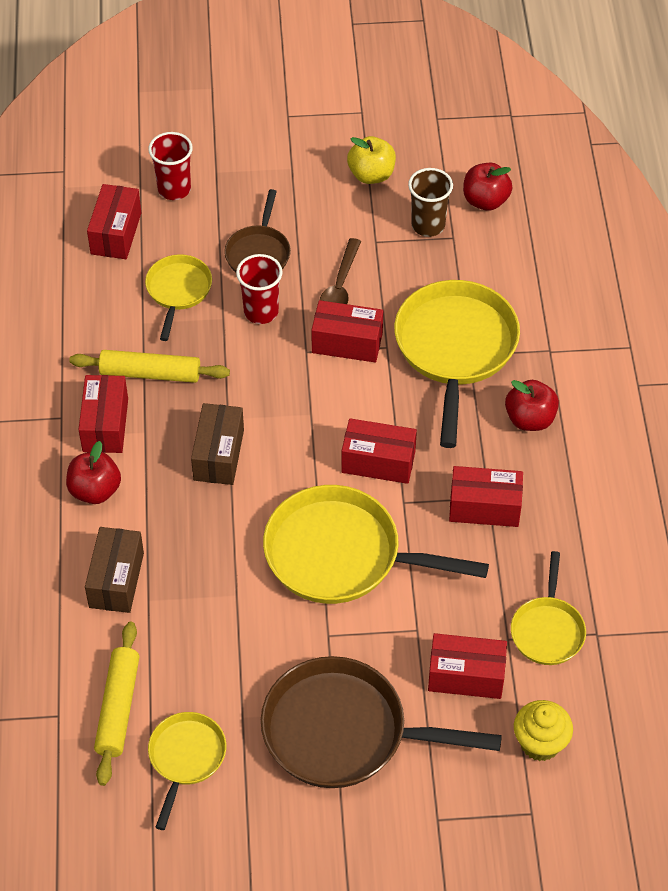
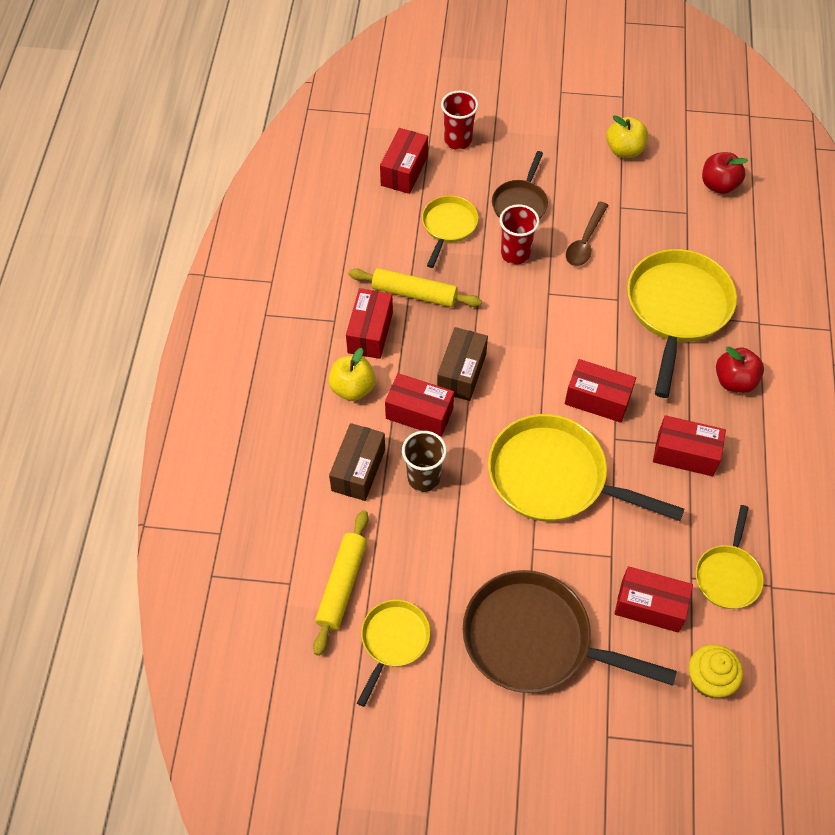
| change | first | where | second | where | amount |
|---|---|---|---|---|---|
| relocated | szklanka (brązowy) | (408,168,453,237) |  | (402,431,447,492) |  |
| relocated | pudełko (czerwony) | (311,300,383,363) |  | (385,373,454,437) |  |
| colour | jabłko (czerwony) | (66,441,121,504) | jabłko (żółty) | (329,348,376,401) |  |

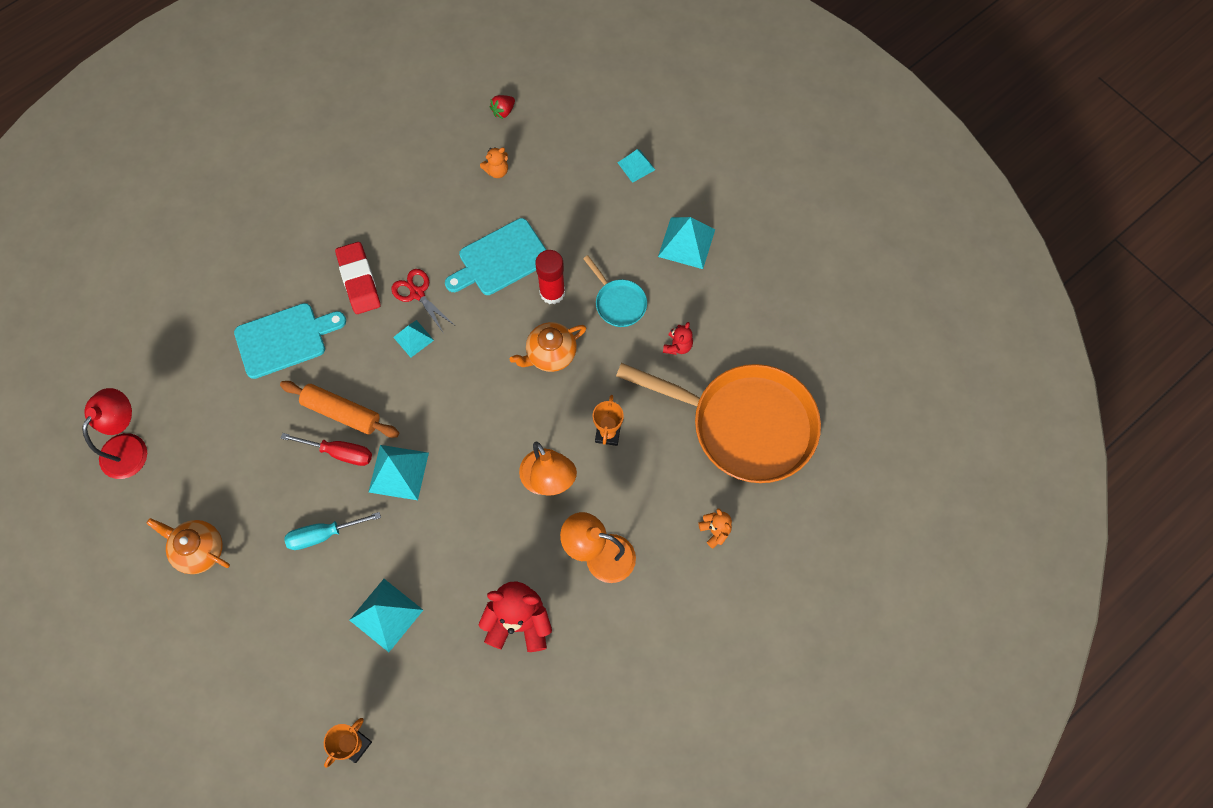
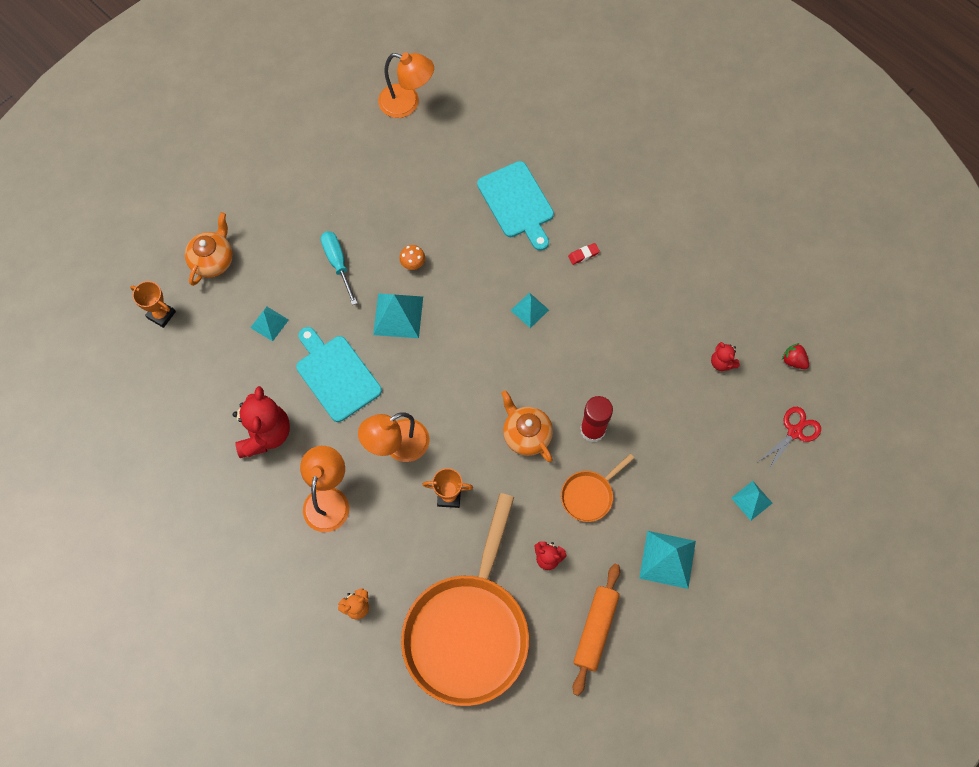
| change | first | where | second | where | amount |
|---|---|---|---|---|---|
| colour | miś (pomarańczowy) | (480,147,508,178) | miś (czerwony) | (711,342,740,371) |  |
| relocated | deska do krojenia (turkusowy) | (445,218,546,295) |  | (296,327,382,422) |  |
| size | gumka do mazania (czerwony) | (335,242,380,314) |  | (568,243,600,265) | x0.44 |
| colour | patelnia (turkusowy) | (583,255,647,327) | patelnia (pomarańczowy) | (561,454,634,522) |  |
| relocated | nożyczki (czerwony) | (391,269,454,334) |  | (758,407,821,471) |  |
| relocated | wałek do ciasta (pomarańczowy) | (280,381,399,438) |  | (573,564,620,696) |  |
| colour | lampka (czerwony) | (82,388,147,479) | lampka (pomarańczowy) | (378,53,434,118) |  |
| exchanged | śrubokręt (czerwony) | (281,433,372,466) | grzyb (pomarańczowy) | (399,245,425,270) |  |
| relocated | imbryk (pomarańczowy) | (146,518,230,574) |  | (185,212,233,286) |  |
| size | piramida (turkusowy) | (349,579,423,652) |  | (250,306,289,341) | x0.61 |

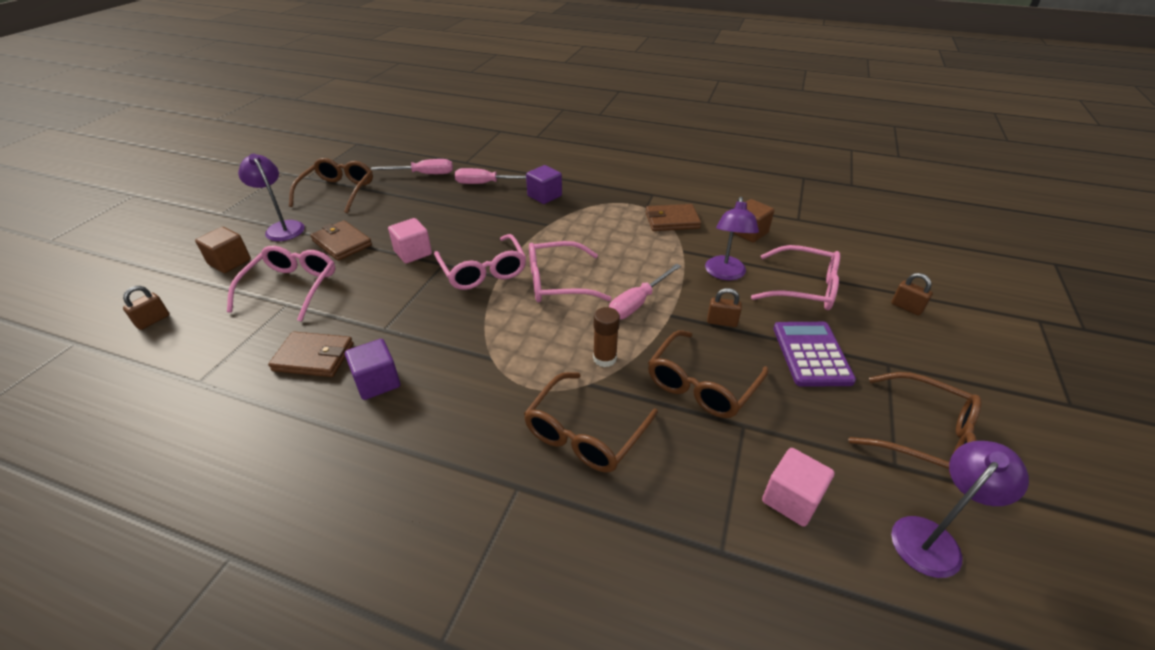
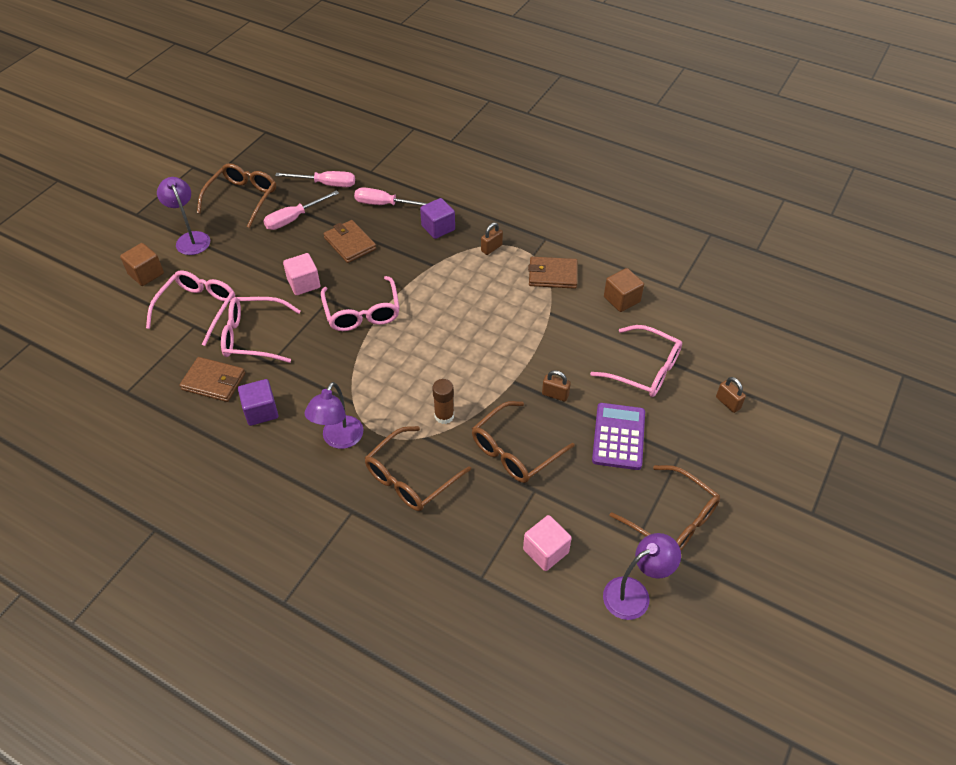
| change | first | where | second | where | amount |
|---|---|---|---|---|---|
| relocated | lampka (fioletowy) | (705,197,759,280) |  | (304,382,363,449) |  |
| relocated | portfel (brązowy) | (310,220,372,261) |  | (323,220,376,263) |  |
| relocated | okulary (różowy) | (529,241,612,302) |  | (221,297,301,363) |  |
| relocated | śrubokręt (różowy) | (609,264,681,320) |  | (263,190,339,230) |  |
| relocated | kłódka (brązowy) | (123,286,170,330) |  | (481,222,503,255) |  |

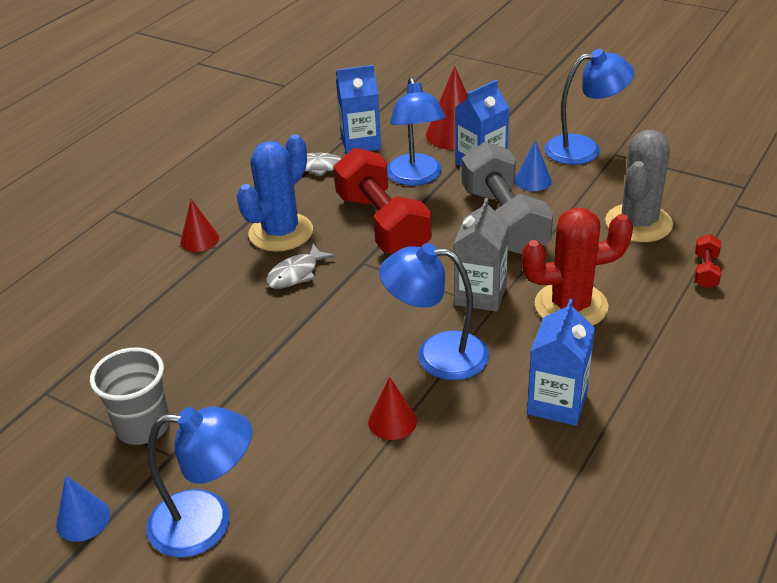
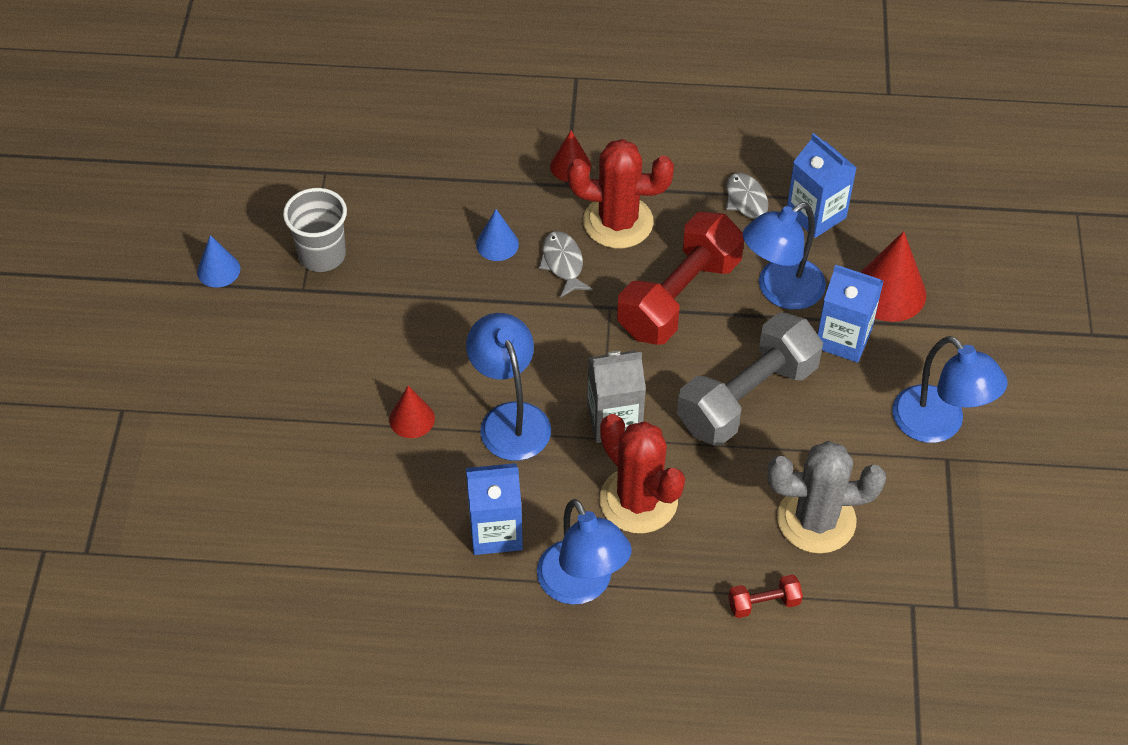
| change | first | where | second | where | amount |
|---|---|---|---|---|---|
| colour | kaktus (niebieski) | (237,134,313,252) | kaktus (czerwony) | (567,139,674,248) |  |
| relocated | stożek (niebieski) | (515,140,552,191) |  | (476,209,519,261) |  |
| spun | ryba (szary) | (266,244,336,289) |  | (539,231,593,298) | 60 degrees clockwise |
| relocated | lampka (niebieski) | (146,406,252,558) |  | (537,499,632,605) |  |

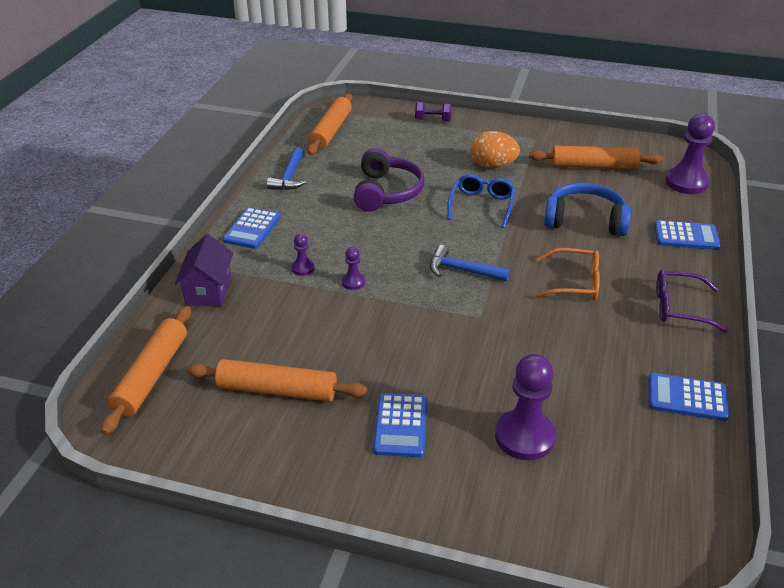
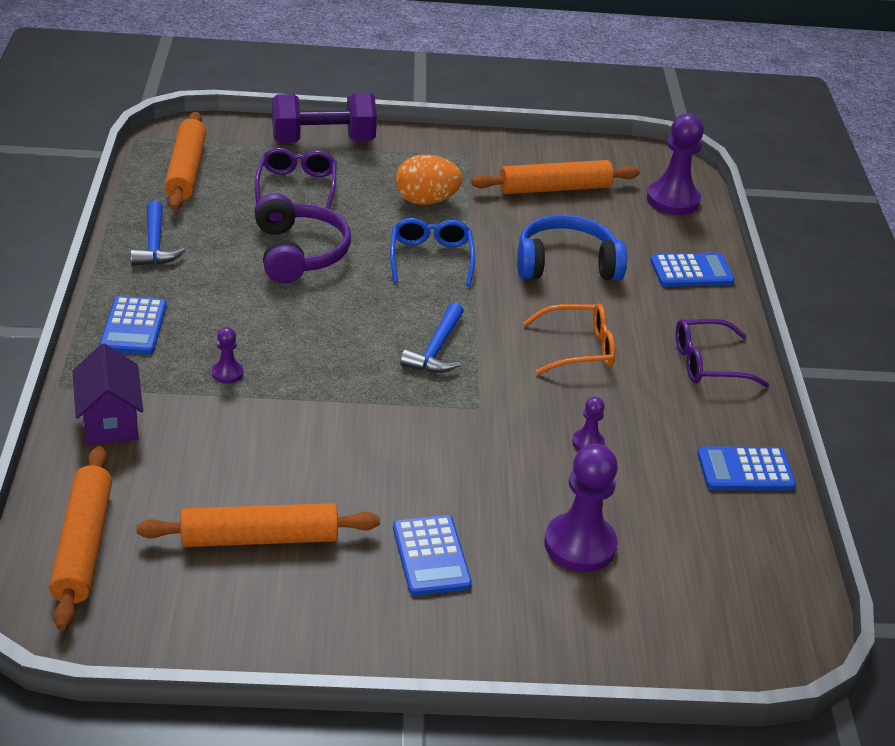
| change | first | where | second | where | amount |
|---|---|---|---|---|---|
| size | hantel (fioletowy) | (415,102,452,121) |  | (272,93,377,143) | x2.01 |
| spun | młotek (niebieski) | (430,245,510,281) |  | (400,302,464,373) | 75 degrees counterclockwise |
| relocated | pionek (fioletowy) | (342,247,365,290) |  | (572,397,605,451) |  |
| appeared |  |  | okulary (fioletowy) | (255,148,337,209) |  |

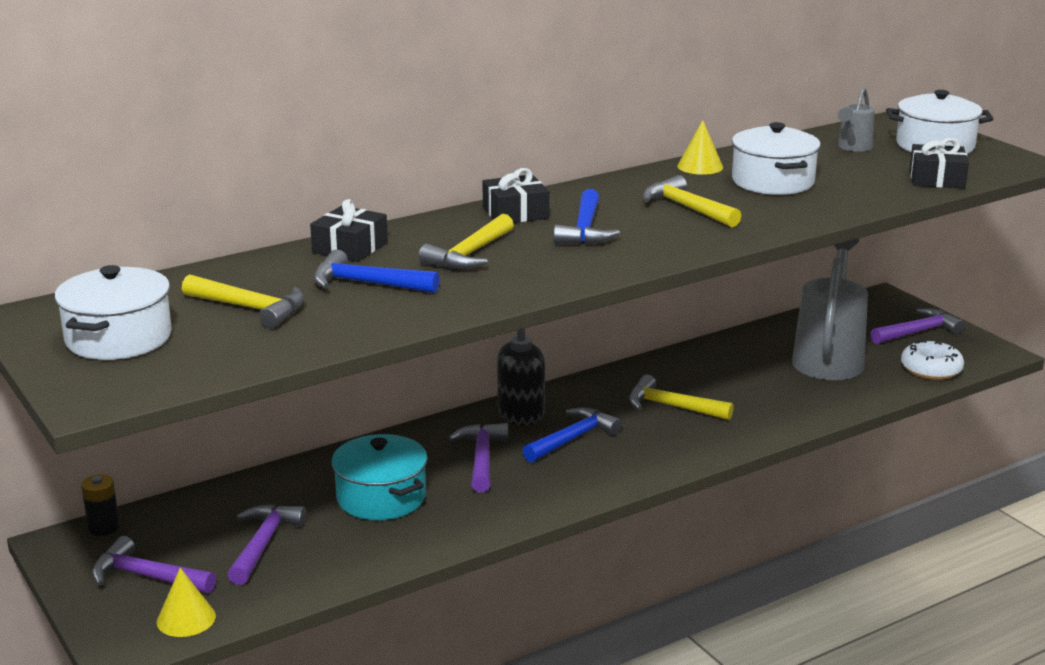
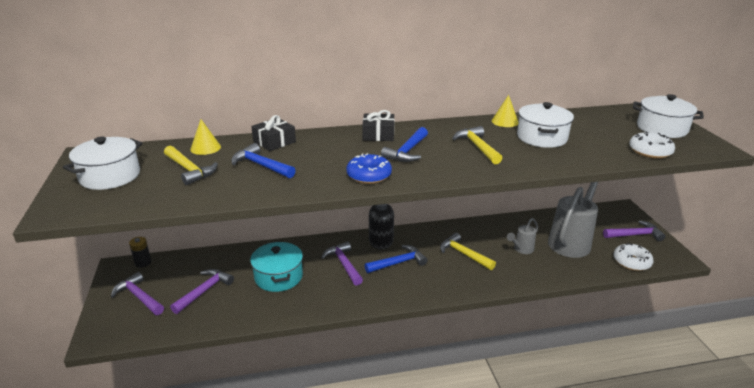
| change | first | where | second | where | amount |
|---|---|---|---|---|---|
| relocated | konewka (szary) | (838,87,875,152) |  | (507,218,538,254) |  |
| exchanged | prezent (czarny) | (910,138,969,189) | donut (biały) | (629,131,675,159) |  |
| missing | młotek (żółty) | (419,214,514,269) |  |  |  |
| spun | młotek (fioletowy) | (448,423,508,492) |  | (321,241,363,286) | 45 degrees counterclockwise |
| relocated | stożek (żółty) | (157,568,216,637) |  | (190,119,221,155) |  |
| appeared |  |  | donut (niebieski) | (346,153,392,184) |  |

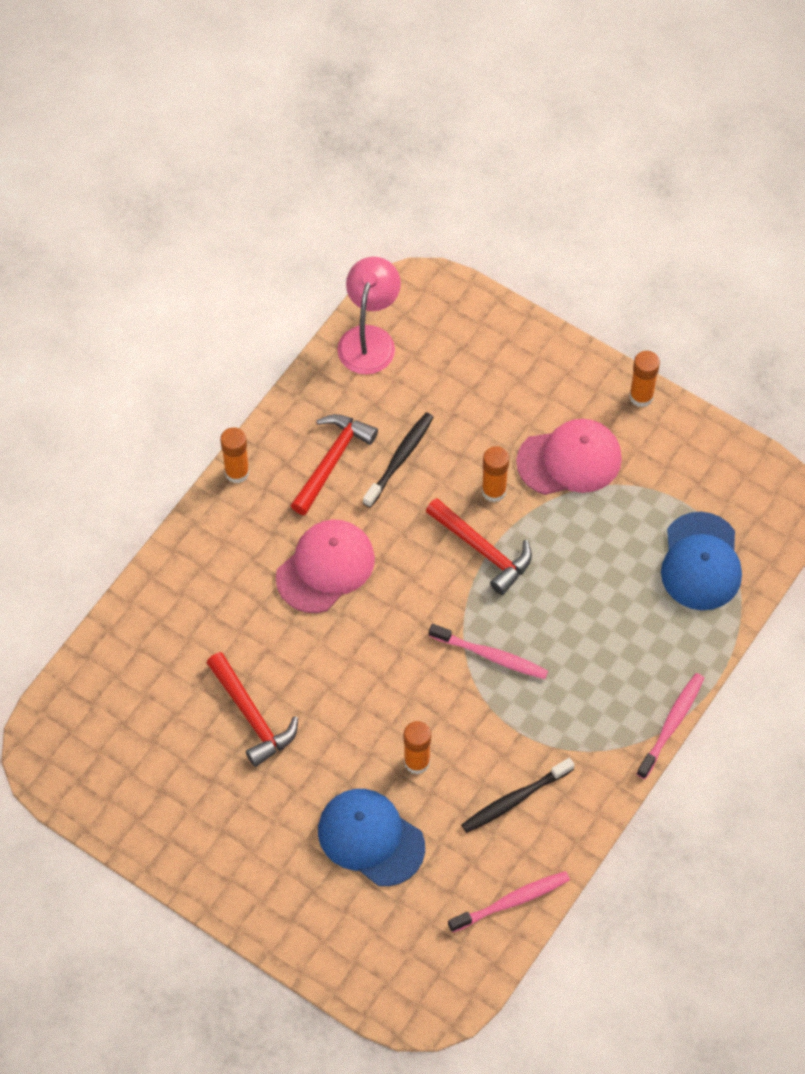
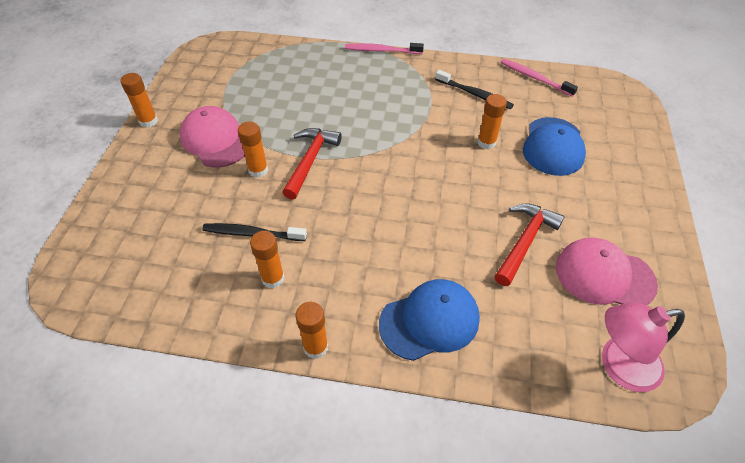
| change | first | where | second | where | amount |
|---|---|---|---|---|---|
| relocated | lampka (różowy) | (337,257,401,375) |  | (602,303,685,392) |  |
| exchanged | młotek (czerwony) | (290,414,378,515) | klej w sztyfcie (pomarańczowy) | (250,231,284,288) |  |
| relocated | czapka (niebieski) | (661,512,742,610) |  | (379,279,480,361) |  |
| relocated | czapka (różowy) | (276,519,375,613) |  | (556,238,658,306) |  |
| missing | szczoteczka do zębów (różowy) | (429,624,548,679) |  |  |  |

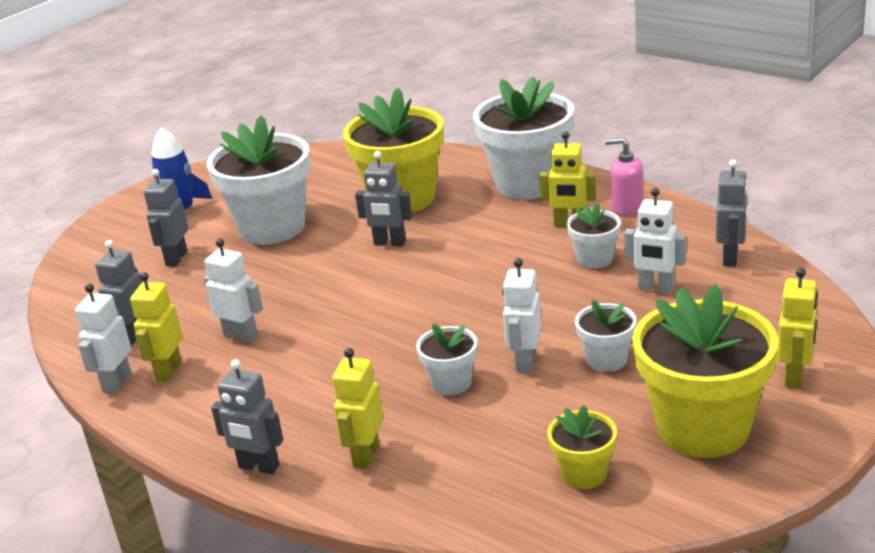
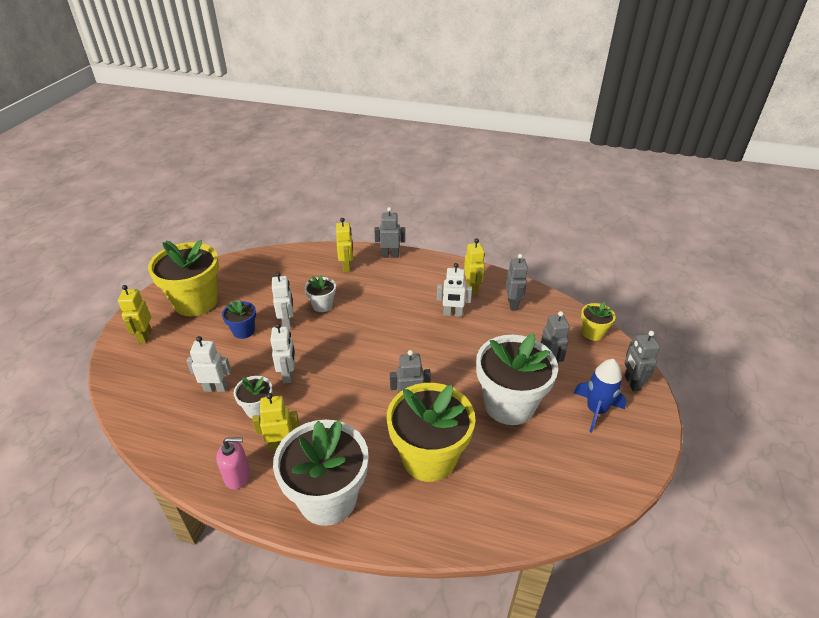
| change | first | where | second | where | amount |
|---|---|---|---|---|---|
| relocated | robot (szary) | (716,159,748,267) |  | (624,331,660,391) |  |
| relocated | robot (biały) | (75,284,131,394) |  | (270,323,295,383) |  |
| colour | doniczka (biały) | (575,299,637,372) | doniczka (niebieski) | (222,300,256,339) |  |
| relocated | doniczka (żółty) | (547,405,617,489) |  | (581,302,616,341) |  |

